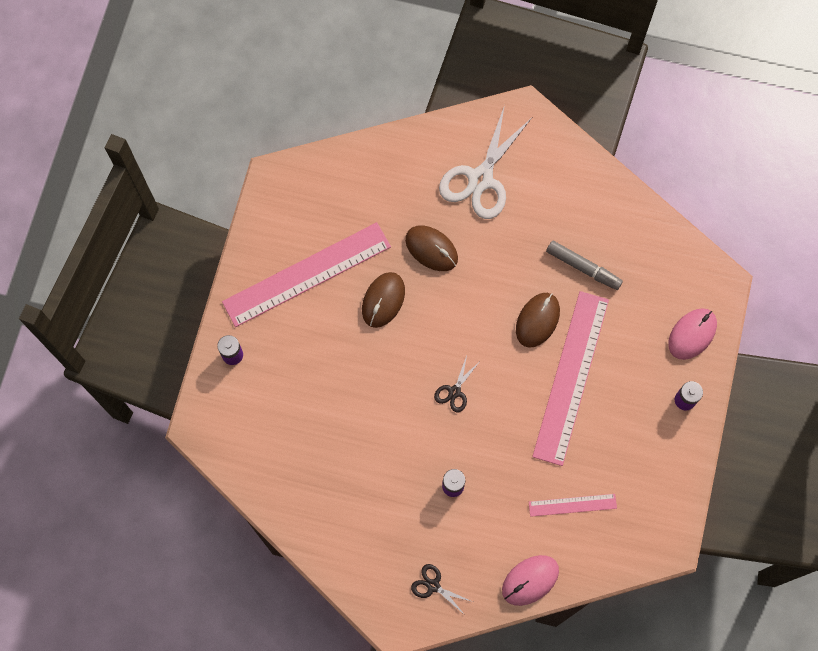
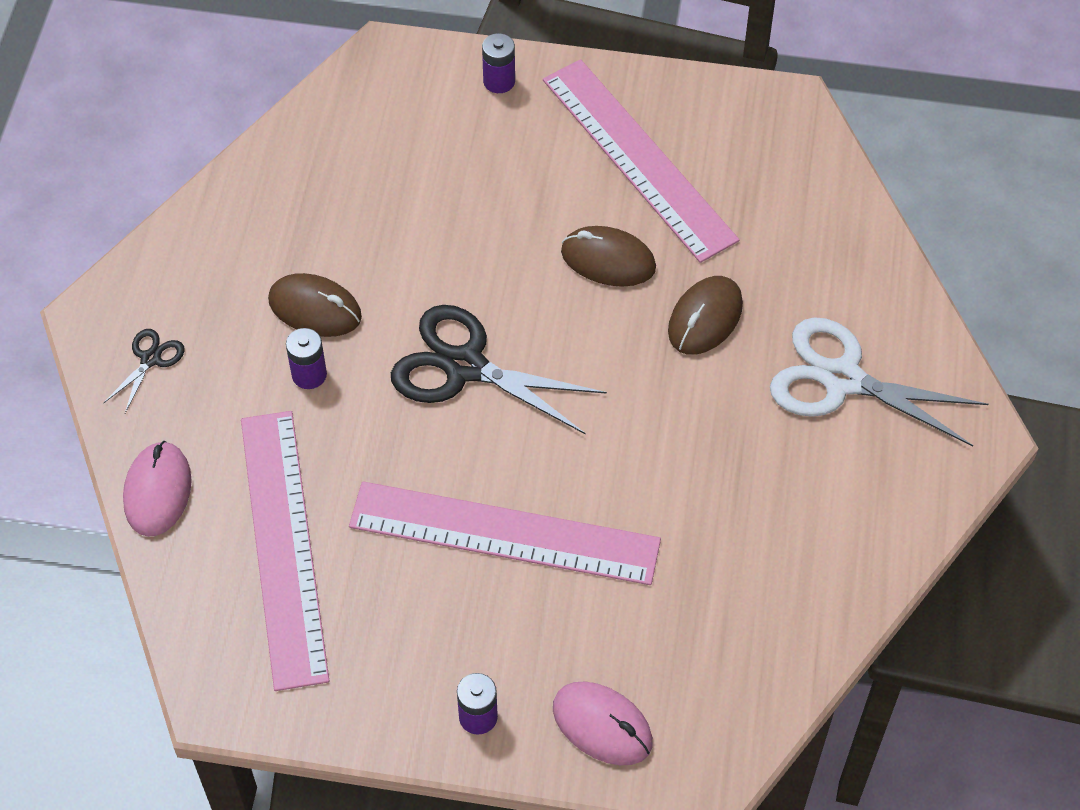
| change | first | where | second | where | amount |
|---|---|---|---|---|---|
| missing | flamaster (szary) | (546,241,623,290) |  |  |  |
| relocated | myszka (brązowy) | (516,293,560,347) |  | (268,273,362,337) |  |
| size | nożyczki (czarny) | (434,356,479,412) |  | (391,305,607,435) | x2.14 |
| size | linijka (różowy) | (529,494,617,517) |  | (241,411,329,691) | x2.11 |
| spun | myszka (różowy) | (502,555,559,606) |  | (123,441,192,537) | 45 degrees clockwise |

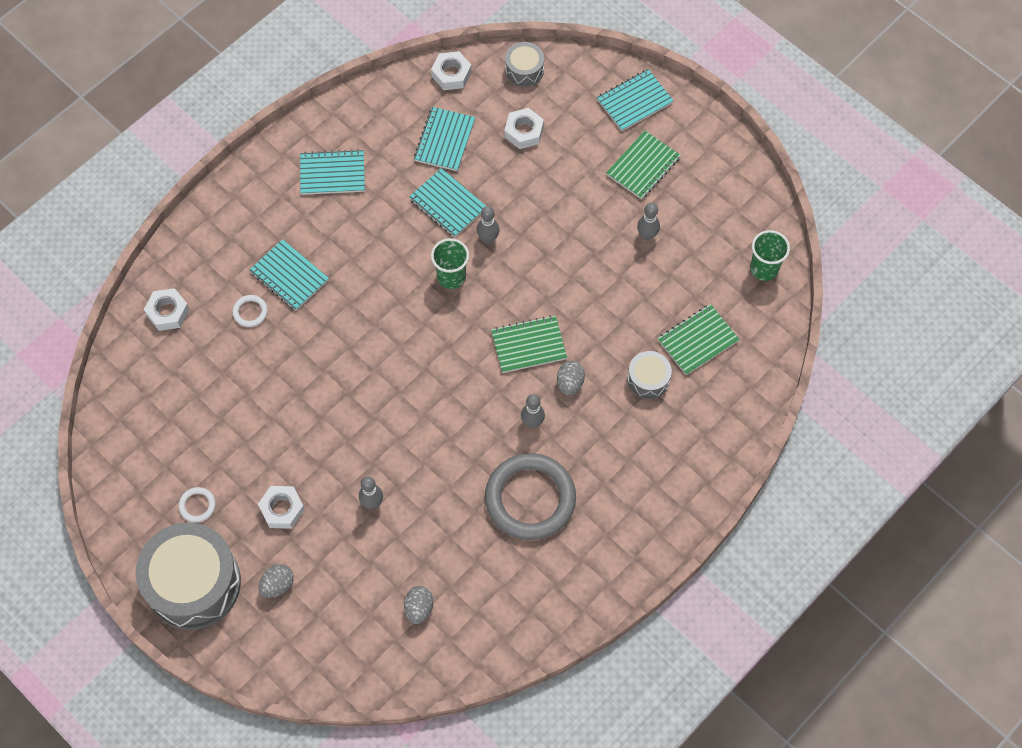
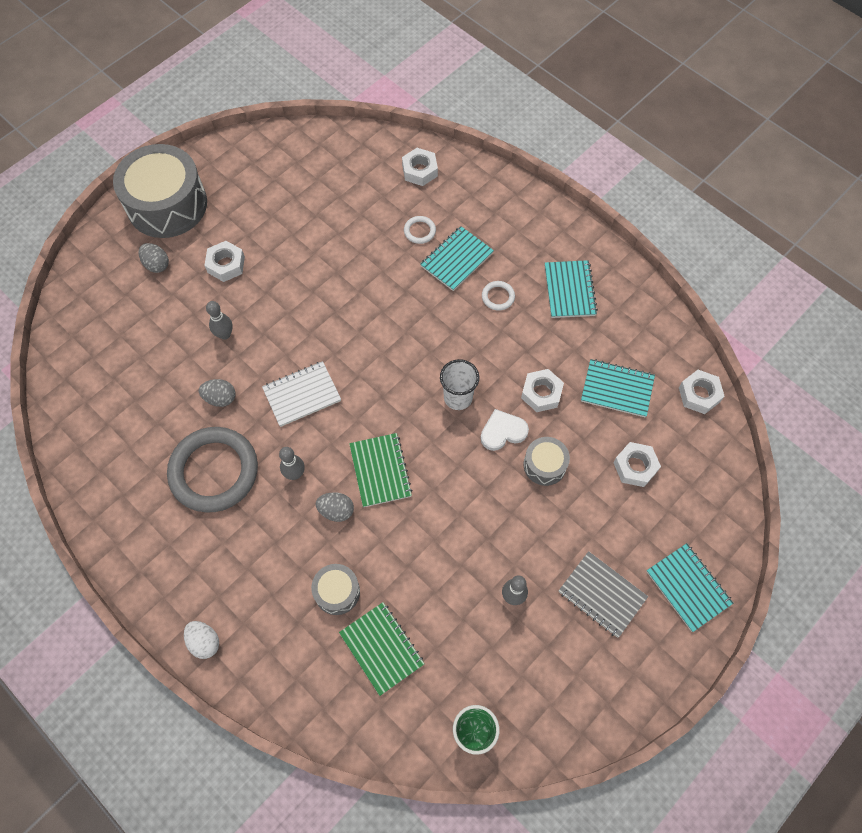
| change | first | where | second | where | amount |
|---|---|---|---|---|---|
| relocated | bęben (szary) | (505,42,544,87) |  | (523,437,570,486) |  |
| colour | zeszyt (zielony) | (606,131,681,199) | zeszyt (szary) | (559,551,648,638) |  |
| exchanged | zeszyt (turkusowy) | (409,168,486,237) | nakrętka (biały) | (521,369,564,412) |  |
| exchanged | kręgiel (szary) | (477,206,500,244) | serce (biały) | (481,409,529,451) |  |
| colour | szklanka (zielony) | (431,238,469,289) | szklanka (biały) | (440,359,479,410) |  |
| relocated | pierścień (biały) | (178,487,216,523) |  | (482,281,515,311) |  |
| relocated | jajko (szary) | (404,586,433,624) |  | (199,379,236,407) |  |
| appeared |  |  | zeszyt (biały) | (262,361,341,427) |  |
| appeared |  |  | jajko (biały) | (184,621,219,659) |  |

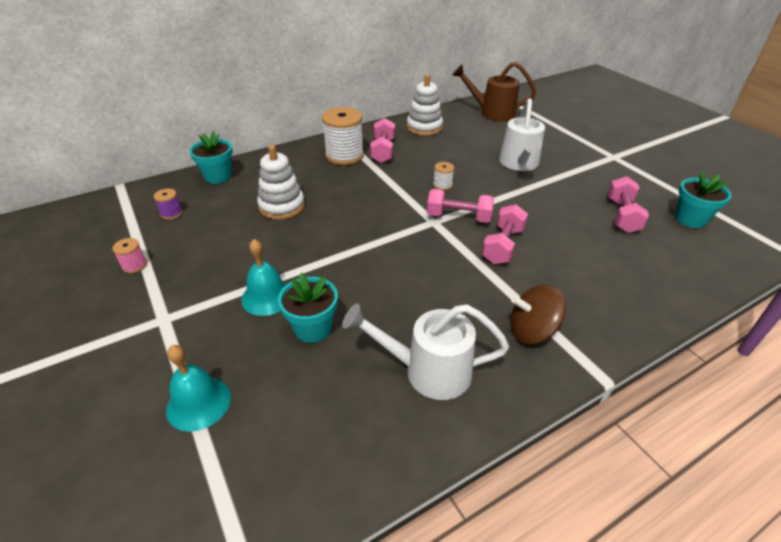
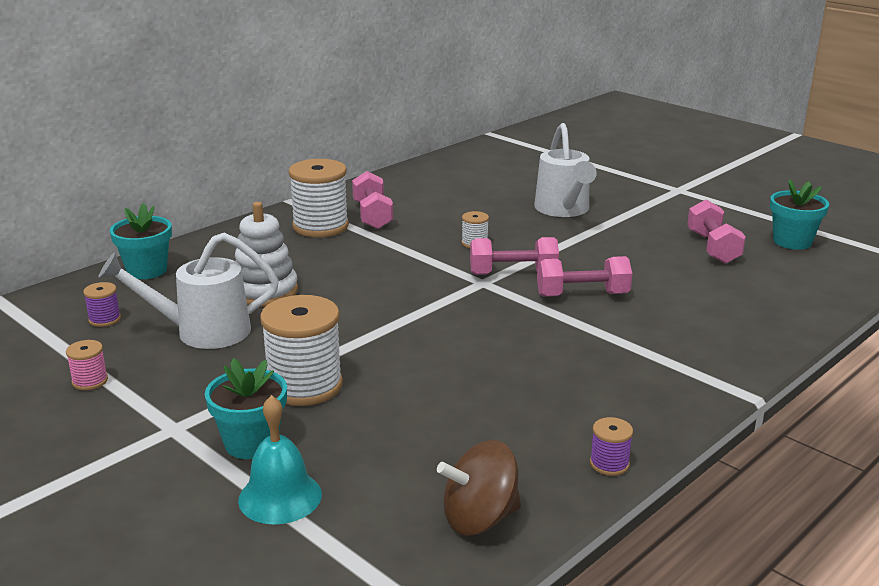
| change | first | where | second | where | amount |
|---|---|---|---|---|---|
| missing | konewka (brązowy) | (452,62,536,121) |  |  |  |
| missing | zabawka nakładanka (biały) | (407,74,443,136) |  |  |  |
| spun | hantel (różowy) | (482,204,528,264) |  | (537,256,632,297) | 75 degrees clockwise |
| exchanged | dzwonek (turkusowy) | (241,239,287,316) | szpulka (biały) | (260,295,343,406) |  |
| relocated | doniczka (turkusowy) | (278,273,338,343) |  | (205,358,287,459) |  |
| relocated | bączek (brązowy) | (510,285,566,344) |  | (437,440,521,535) |  |
| relocated | konewka (biały) | (342,304,509,400) |  | (98,233,279,349) |  |
| appeared |  |  | szpulka (fioletowy) | (590,417,633,476) |  |

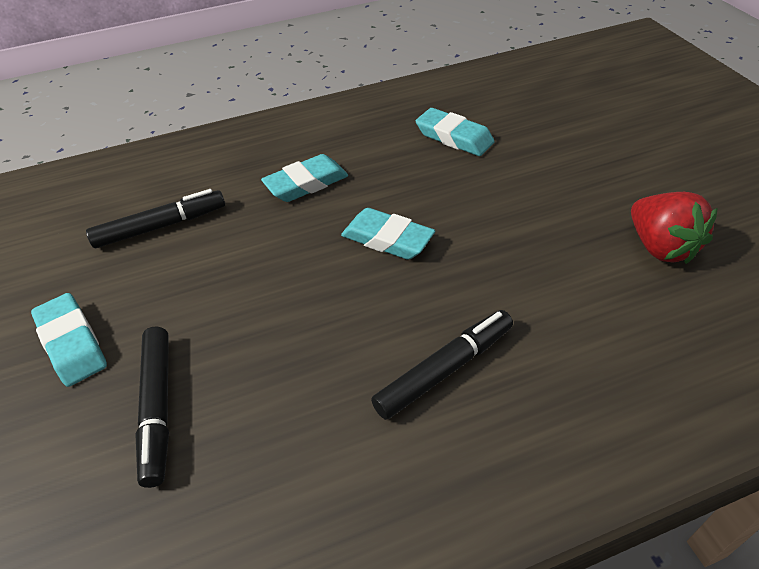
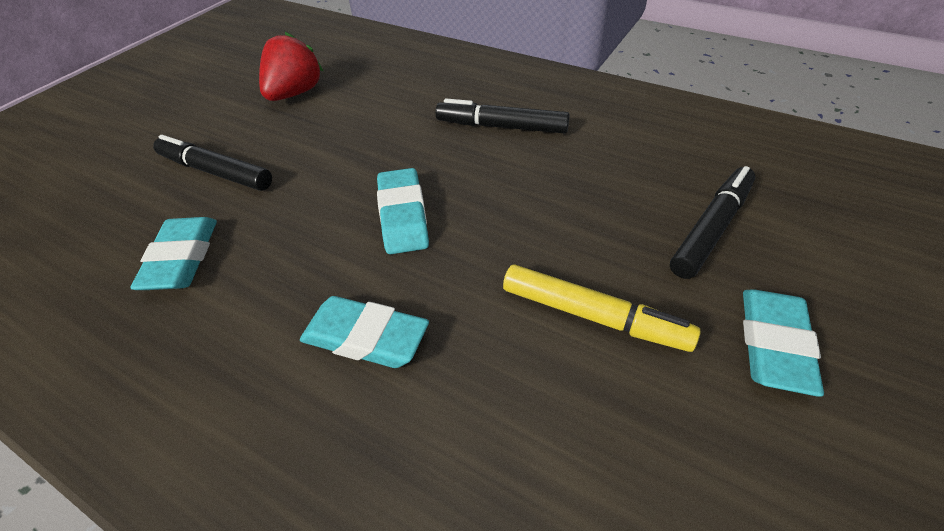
| change | first | where | second | where | amount |
|---|---|---|---|---|---|
| relocated | flamaster (czarny) | (86,189,225,248) |  | (153,135,272,191) |  |
| appeared |  |  | flamaster (żółty) | (503,264,701,352) |  |

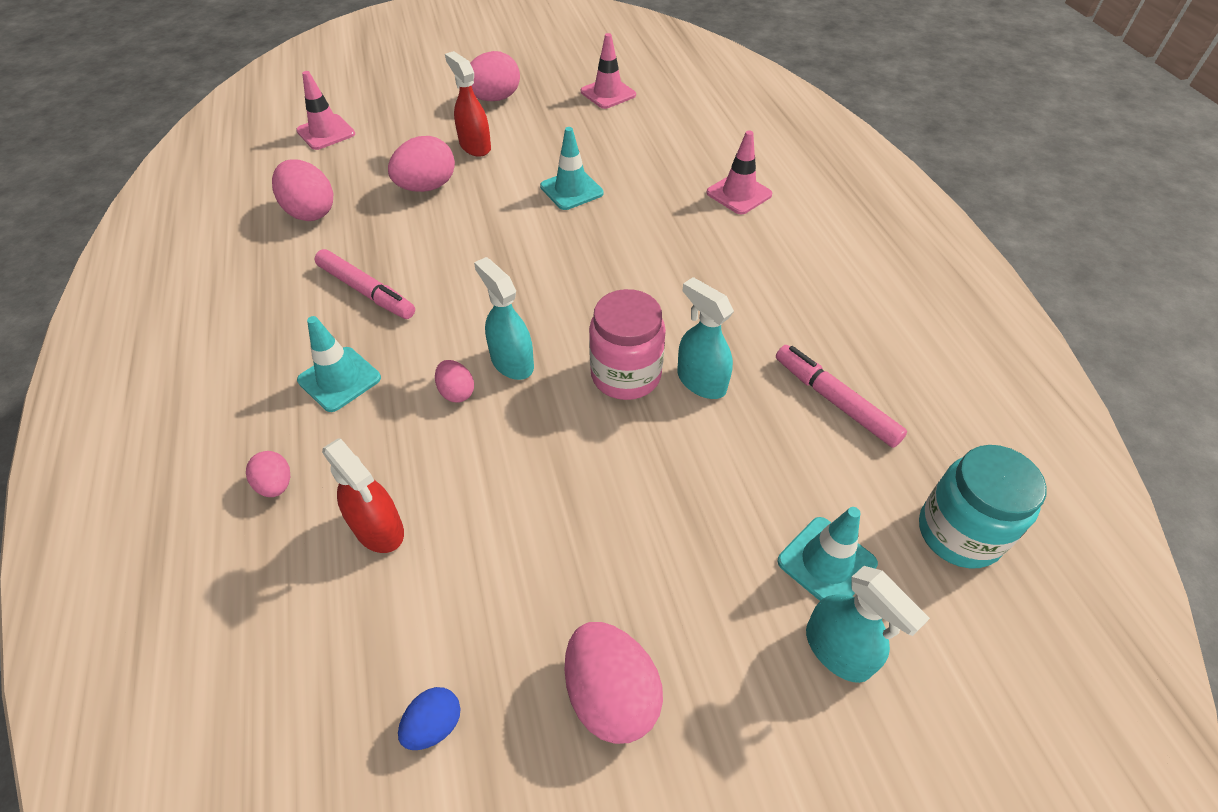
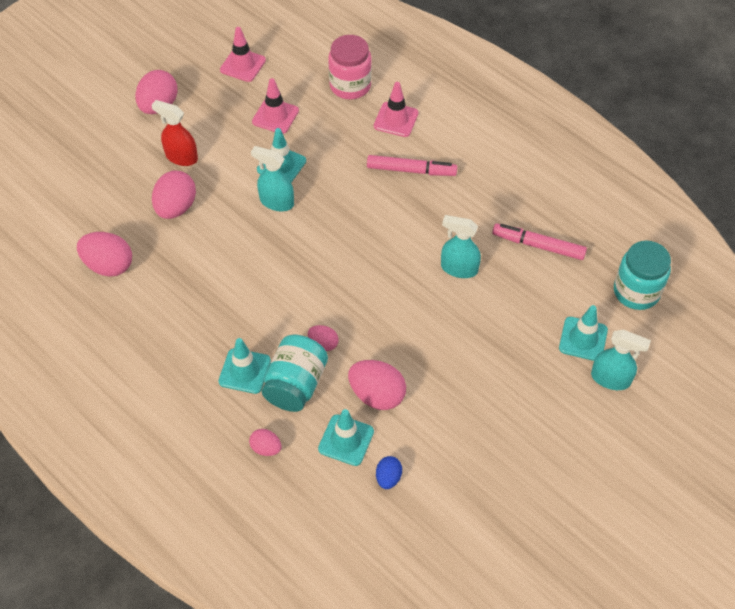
| change | first | where | second | where | amount |
|---|---|---|---|---|---|
| relocated | pachołek (różowy) | (296,71,355,150) |  | (252,78,299,134) |  |
| relocated | flamaster (różowy) | (315,249,415,319) |  | (367,155,457,176) |  |
| relocated | spryskiwacz (turkusowy) | (474,257,534,380) |  | (251,146,294,211) |  |
| relocated | słoik (różowy) | (589,289,666,400) |  | (328,35,372,99) |  |
| exchanged | spryskiwacz (czerwony) | (322,438,404,553) | pachołek (turkusowy) | (318,409,374,466) |  |
| relocated | jajko (różowy) | (565,622,663,744) |  | (348,360,406,410) |  |
| relocated | jajko (niebieski) | (398,687,461,750) |  | (376,456,402,489) |  |
| appeared |  |  | słoik (turkusowy) | (262,335,328,412) |  |

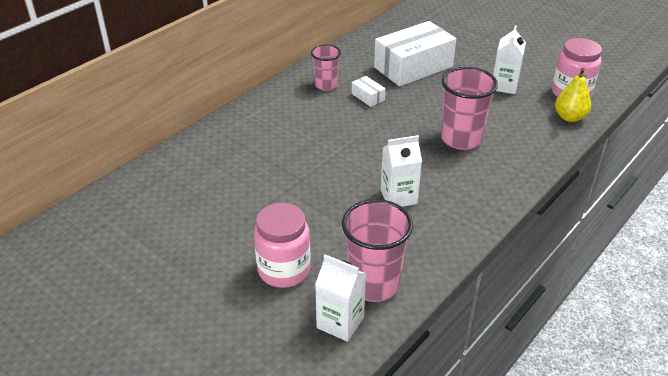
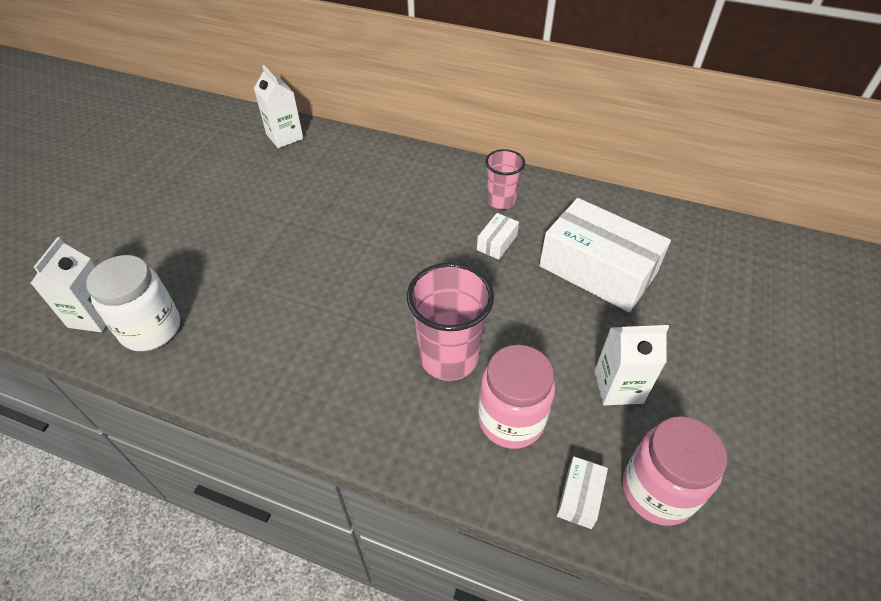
| change | first | where | second | where | amount |
|---|---|---|---|---|---|
| exchanged | gruszka (żółty) | (555,68,591,122) | pudełko (biały) | (557,457,608,529) |  |
| relocated | karton mleka (biały) | (381,135,422,207) |  | (254,65,303,148) |  |
| exchanged | szklanka (różowy) | (342,199,413,302) | słoik (biały) | (86,255,180,351) |  |
| relocated | słoik (różowy) | (254,203,311,288) |  | (478,345,555,449) |  |

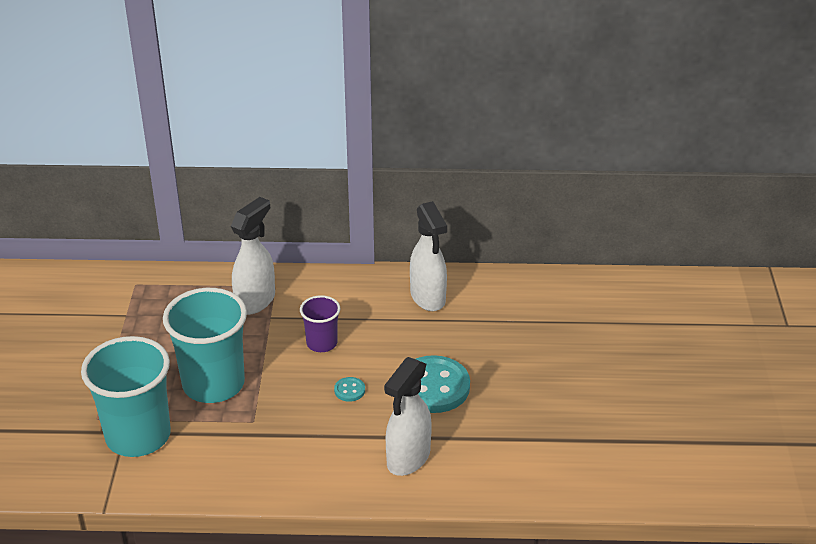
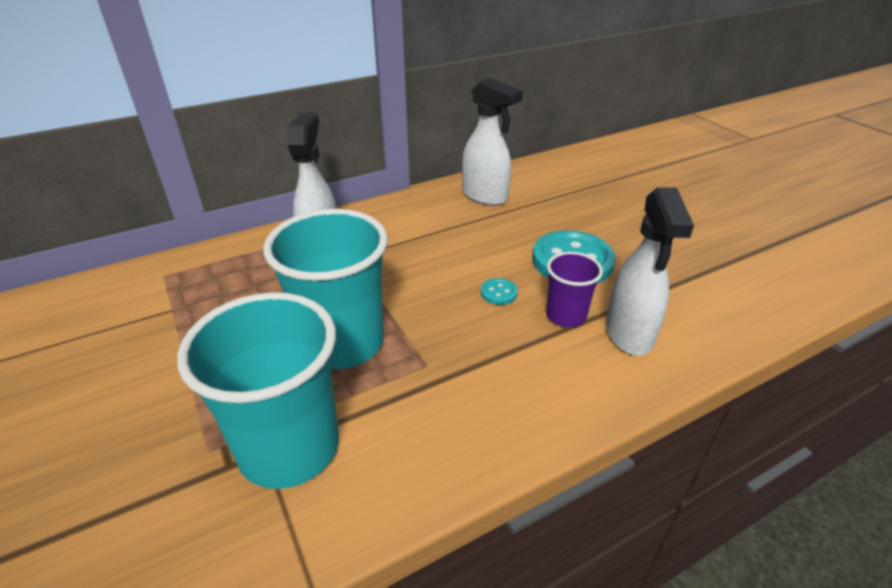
| change | first | where | second | where | amount |
|---|---|---|---|---|---|
| relocated | szklanka (fioletowy) | (300,295,340,352) |  | (546,252,603,327) |  |

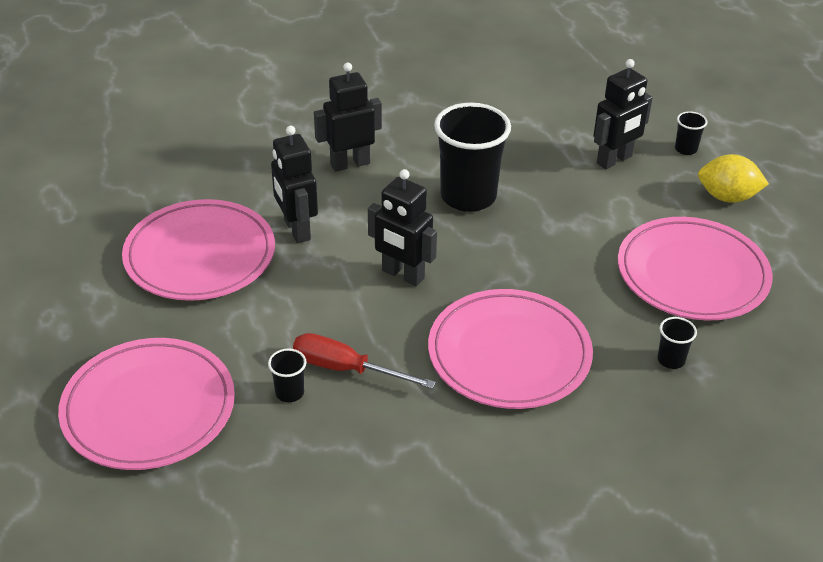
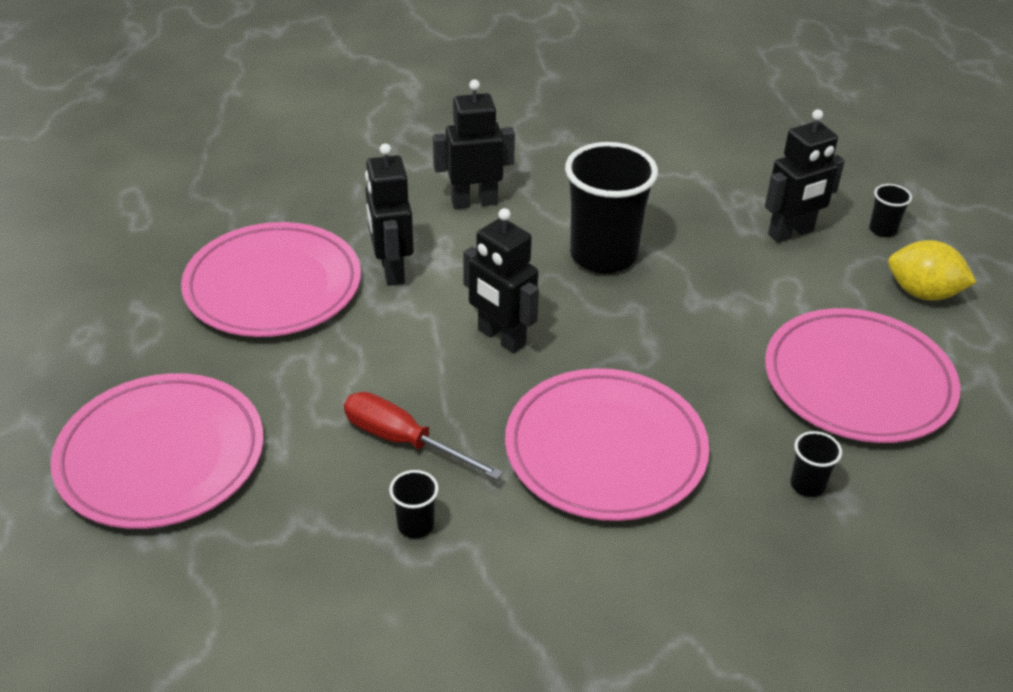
| change | first | where | second | where | amount |
|---|---|---|---|---|---|
| relocated | szklanka (czarny) | (268,348,307,402) |  | (389,470,439,538) |  |

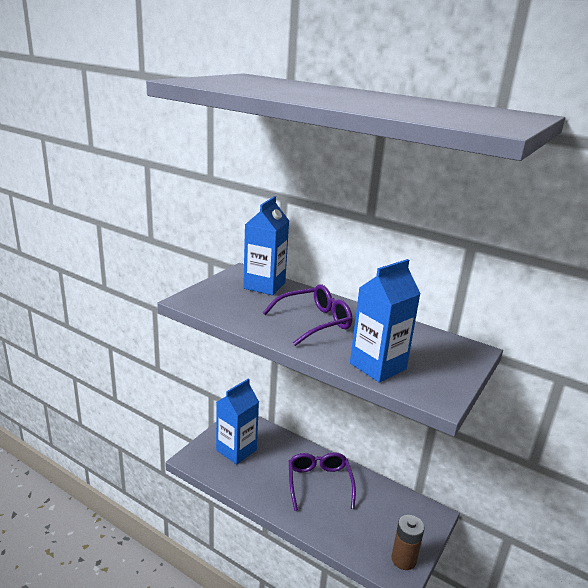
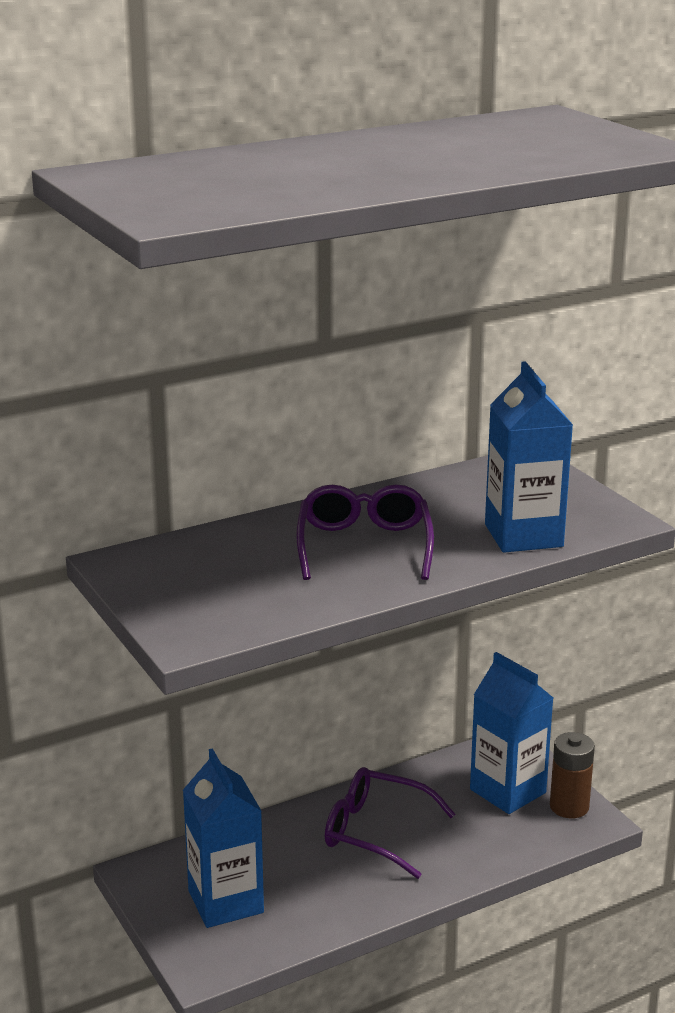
| change | first | where | second | where | amount |
|---|---|---|---|---|---|
| relocated | karton mleka (niebieski) | (243,196,289,295) |  | (470,652,553,814) |  |

